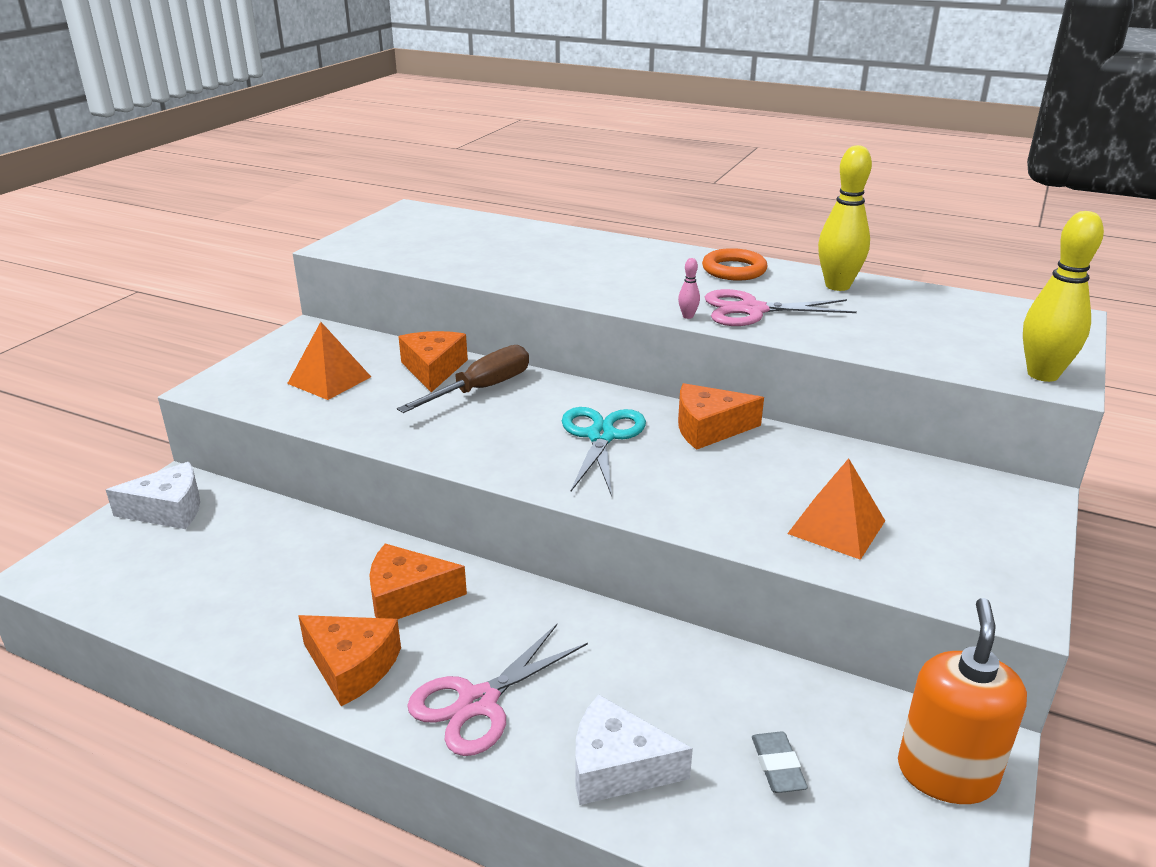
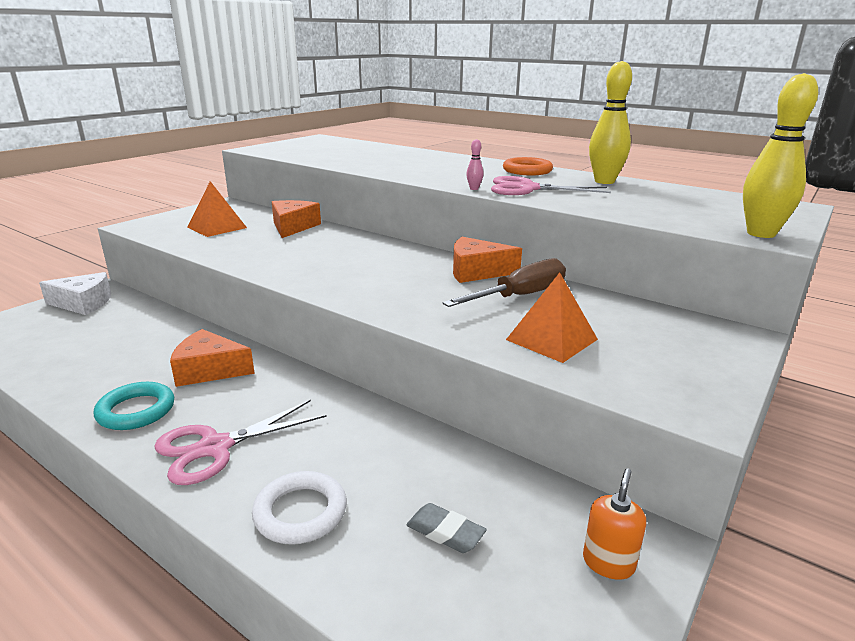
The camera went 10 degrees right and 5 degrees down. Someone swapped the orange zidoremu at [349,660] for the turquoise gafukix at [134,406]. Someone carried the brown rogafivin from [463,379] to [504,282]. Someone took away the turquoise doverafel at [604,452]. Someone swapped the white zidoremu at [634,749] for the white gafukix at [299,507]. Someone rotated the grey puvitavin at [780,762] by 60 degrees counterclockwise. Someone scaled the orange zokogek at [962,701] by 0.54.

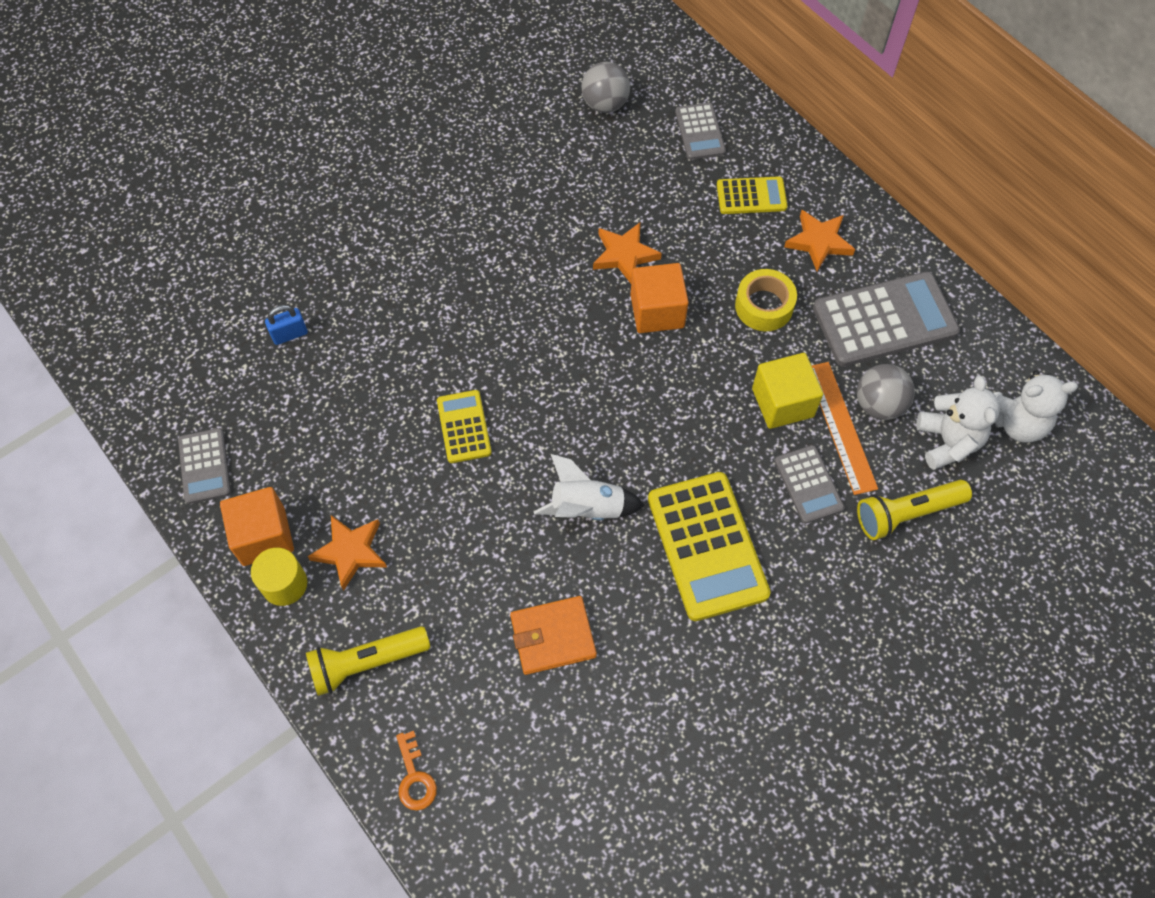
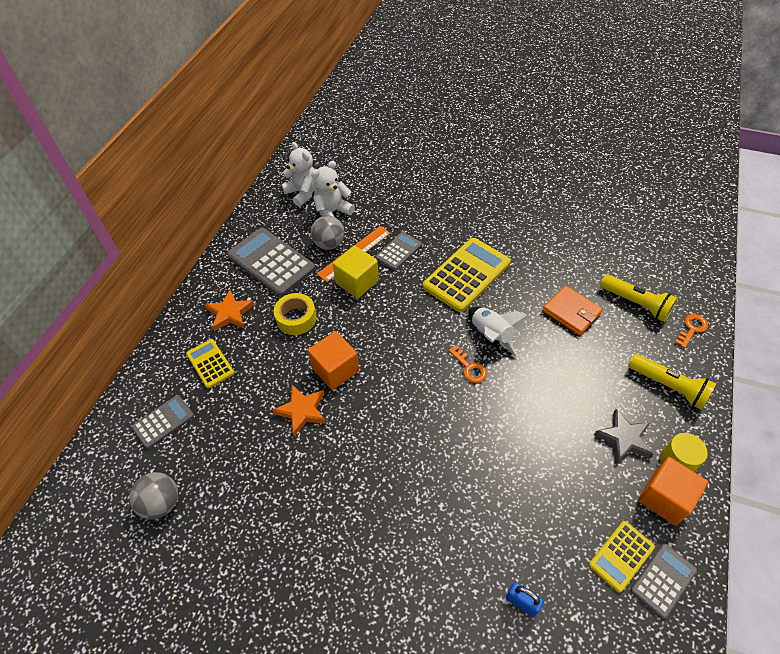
The camera went 120 degrees left and 10 degrees down. Someone repainted the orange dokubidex at [347,553], which became the grey dokubidex at [624,436]. Someone carried the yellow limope from [464,426] to [622,557]. Someone carried the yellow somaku from [914,510] to [639,298]. Someone put down the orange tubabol at [467,364].

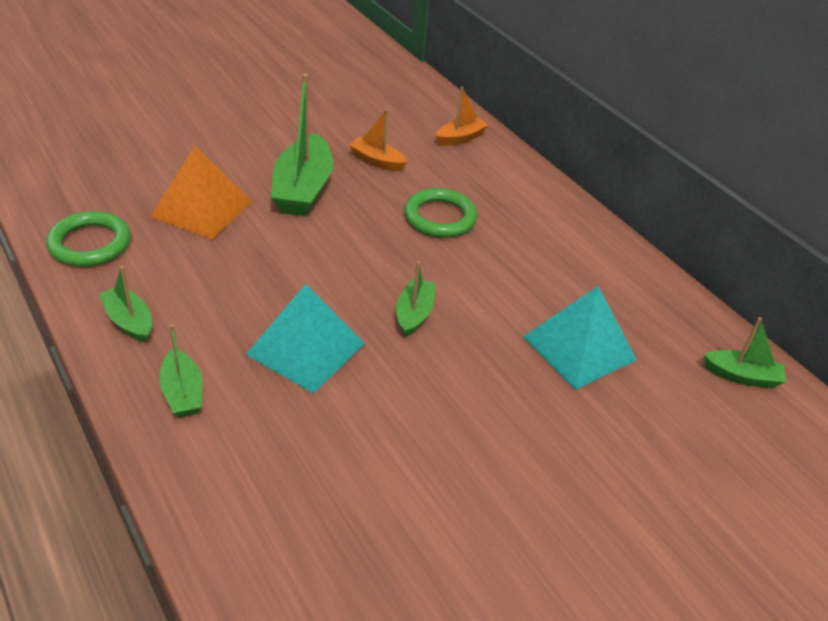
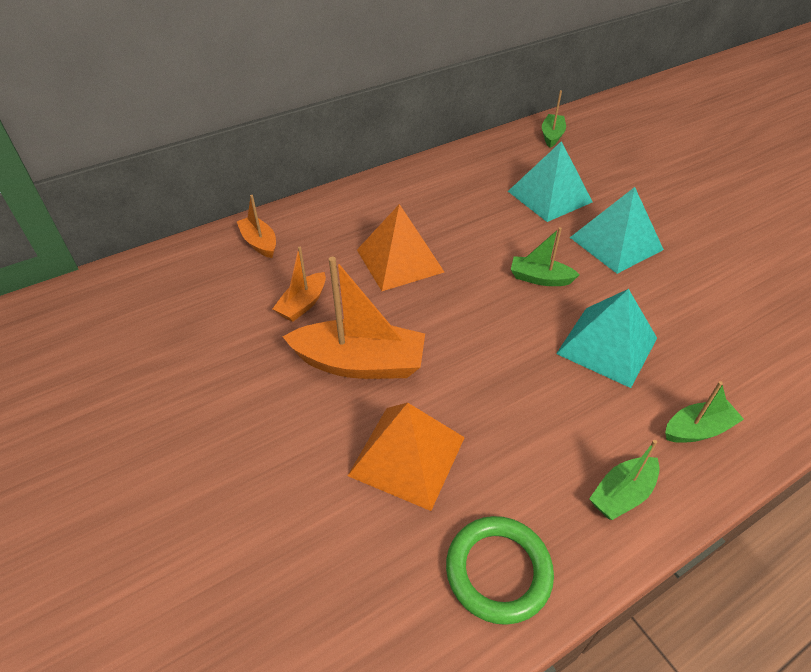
The camera went 85 degrees left and 5 degrees up. Someone repainted the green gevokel at [302,144], which became the orange gevokel at [354,318]. Someone swapped the green gafukix at [440,213] for the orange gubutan at [400,247]. Someone put down the turquoise gubutan at [617,230].

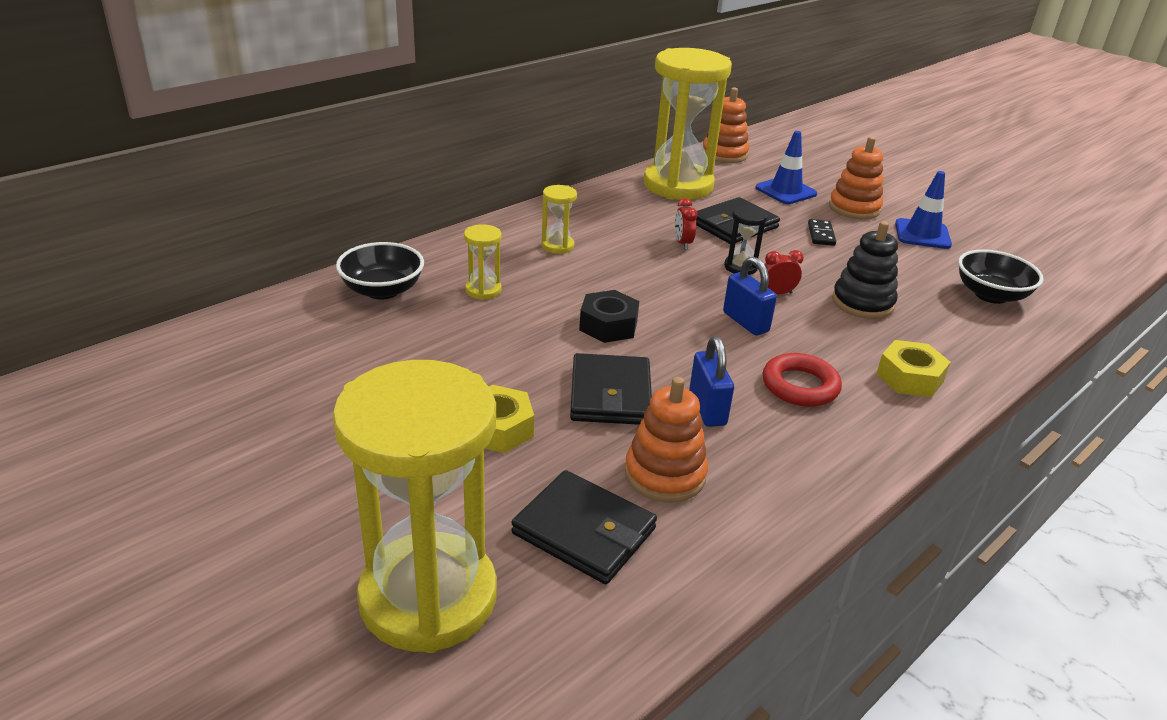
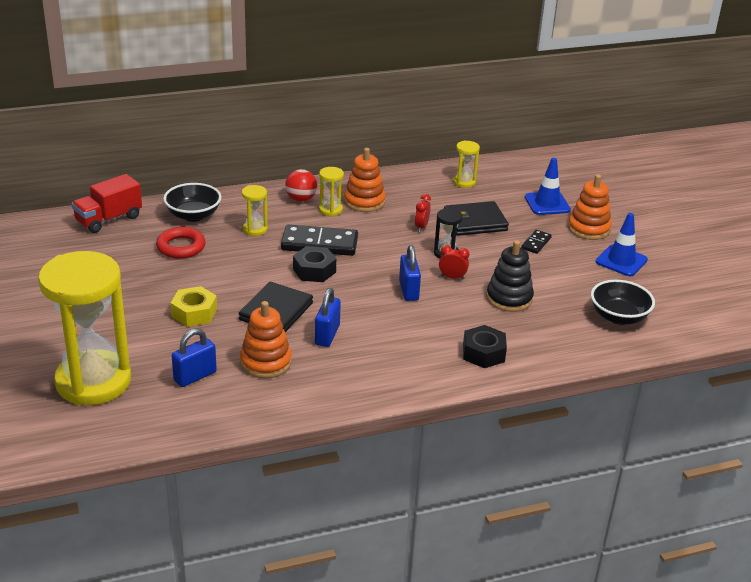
The camera went 25 degrees right and 0 degrees up. Someone swapped the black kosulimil at [584,527] for the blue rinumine at [194,357]. Someone scaled the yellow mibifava at [688,124] by 0.41. Someone carried the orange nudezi from [726,125] to [365,180]. Someone carried the red gafukix from [802,380] to [181,243]. Someone repainted the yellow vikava at [913,368], which became the black vikava at [485,346]. Someone put down the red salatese at [107,203]. Someone put down the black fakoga at [319,240]. Someone put down the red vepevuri at [301,185].

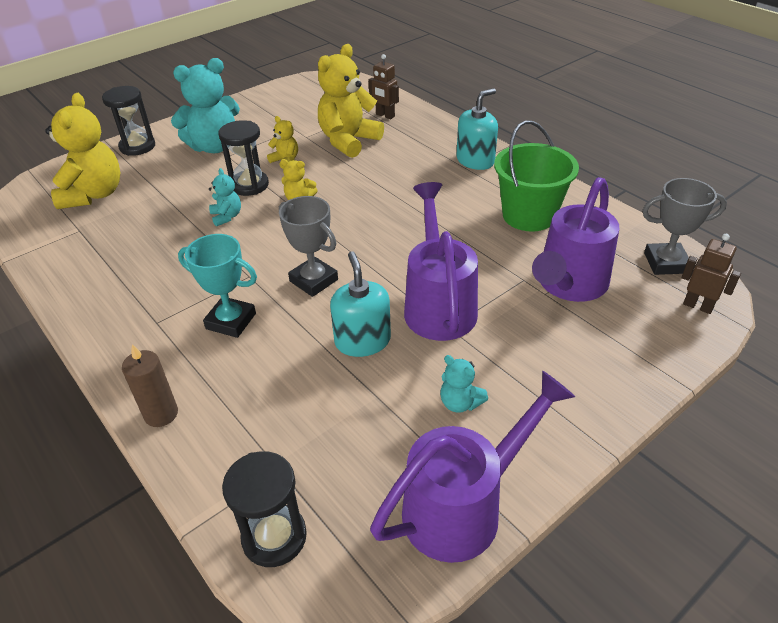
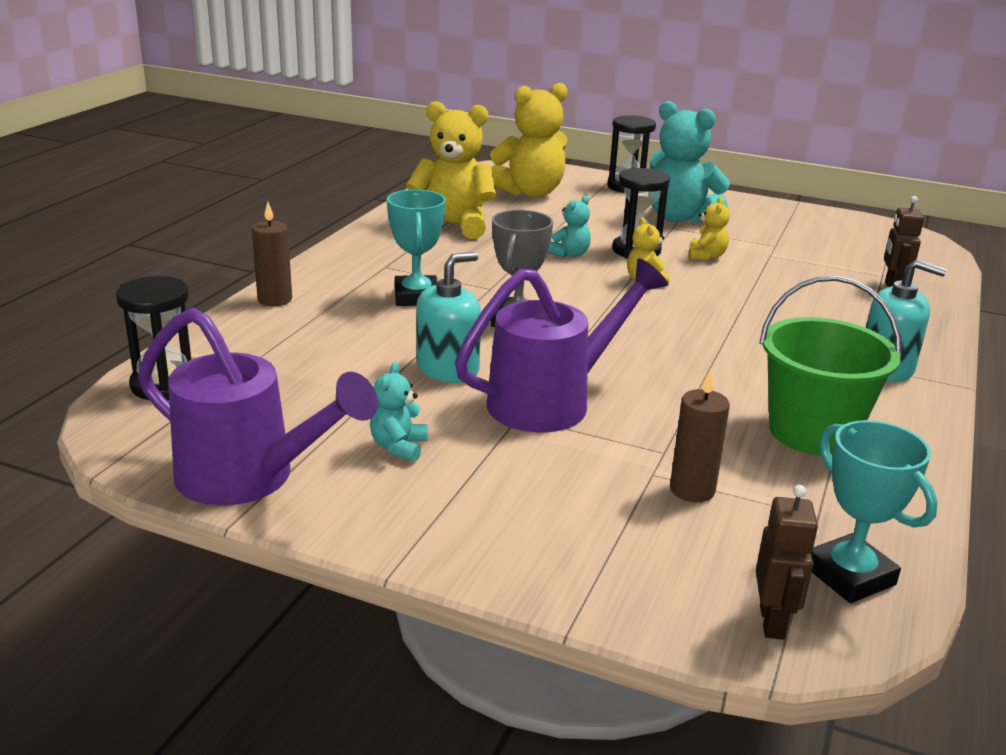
The camera went 60 degrees right and 15 degrees down. Someone carried the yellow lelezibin from [351,101] to [451,170]. Someone swapped the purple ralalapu at [575,239] for the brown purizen at [700,435]. Someone repainted the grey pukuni at [684,226], which became the turquoise pukuni at [874,511].

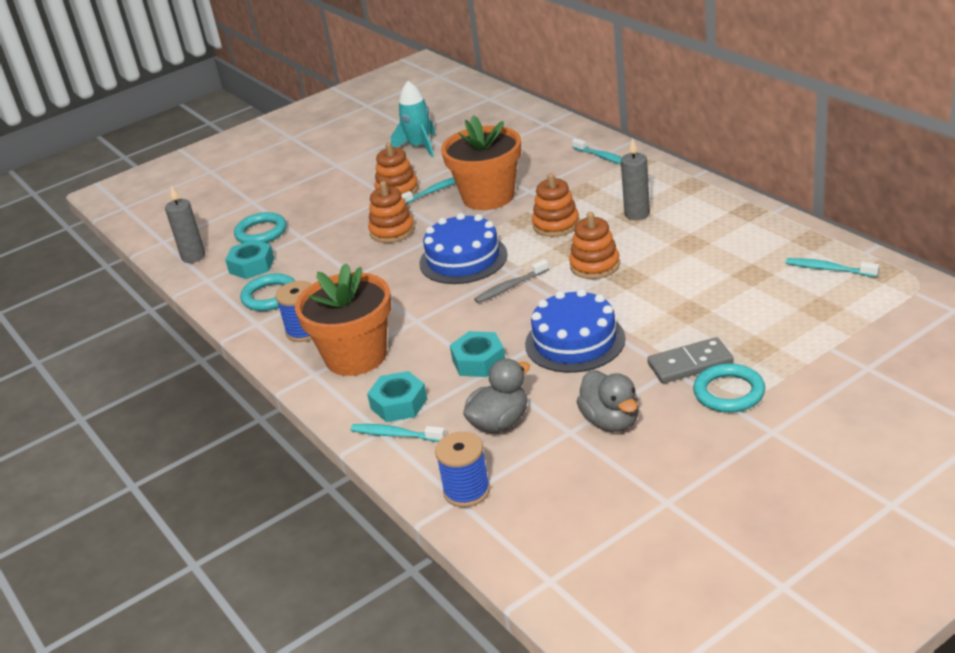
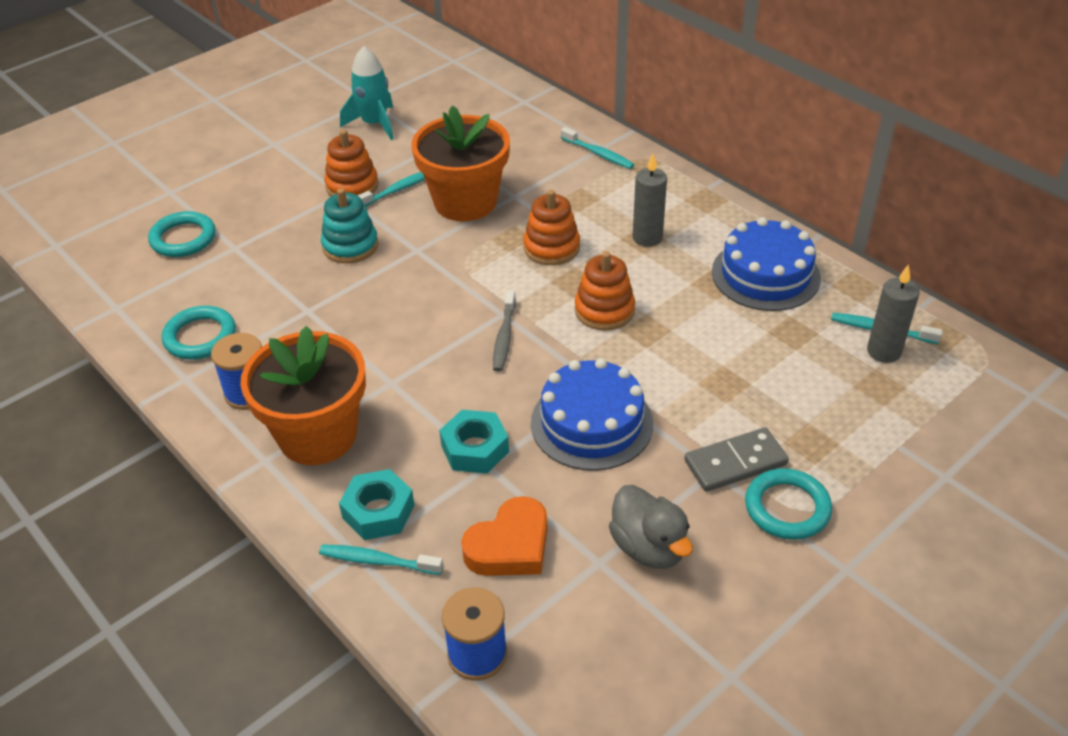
The camera went 10 degrees left and 10 degrees up. Someone carried the grey purizen from [185,224] to [893,313]. Someone took away the turquoise vikava at [249,259]. Someone repainted the orange nudezi at [391,212], which became the turquoise nudezi at [349,225]. Someone carried the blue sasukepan from [463,248] to [766,264]. Someone swapped the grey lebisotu at [496,395] for the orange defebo at [504,536]. Someone rotated the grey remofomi at [511,281] by 45 degrees counterclockwise.

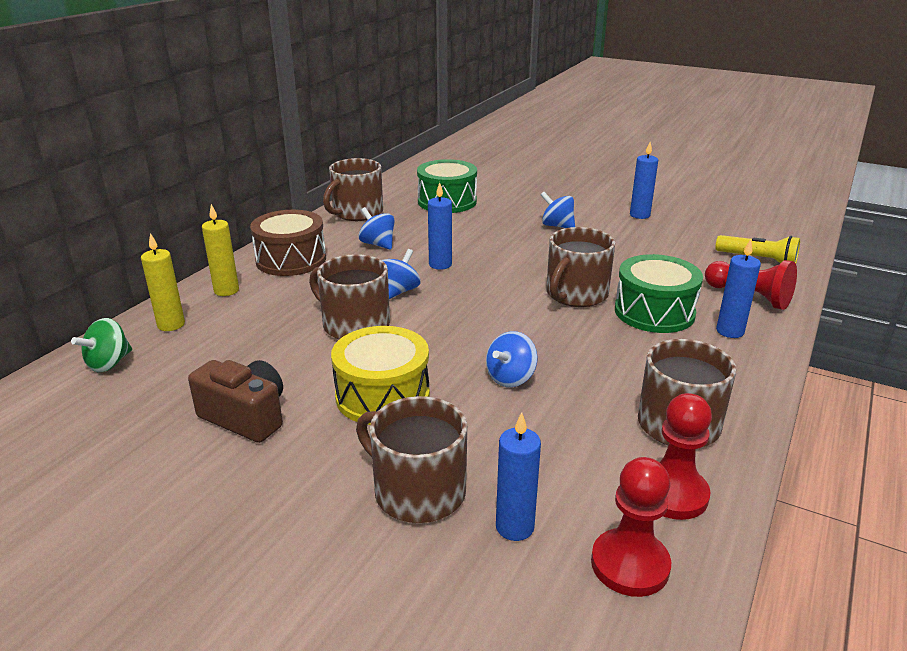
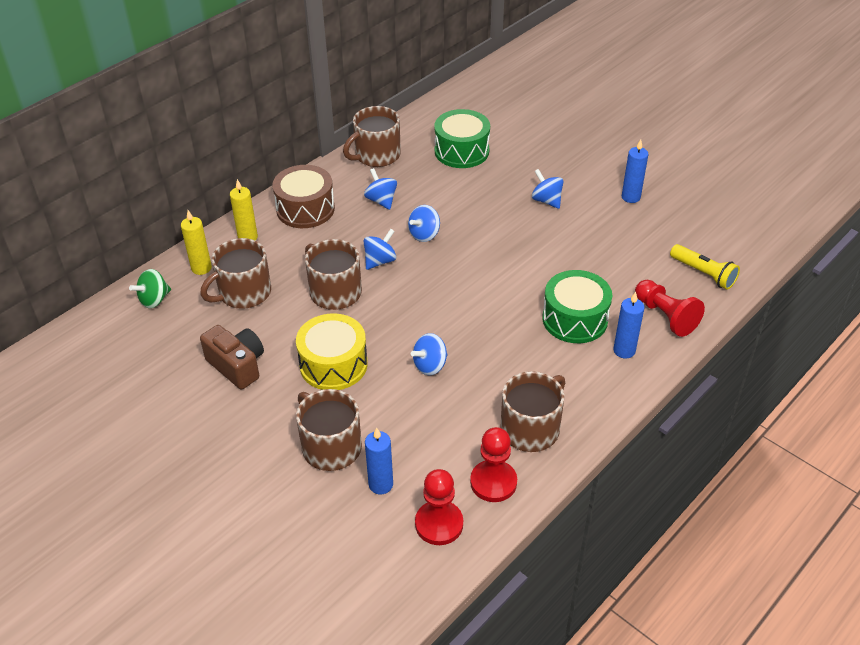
The camera went 15 degrees right and 15 degrees up. Someone swapped the blue purizen at [440,226] for the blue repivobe at [424,223]. Someone carried the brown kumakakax from [580,267] to [235,273].

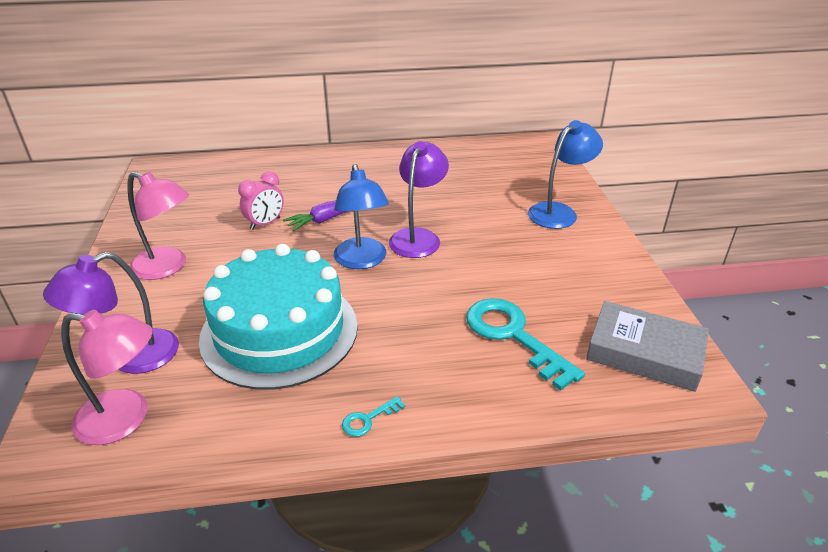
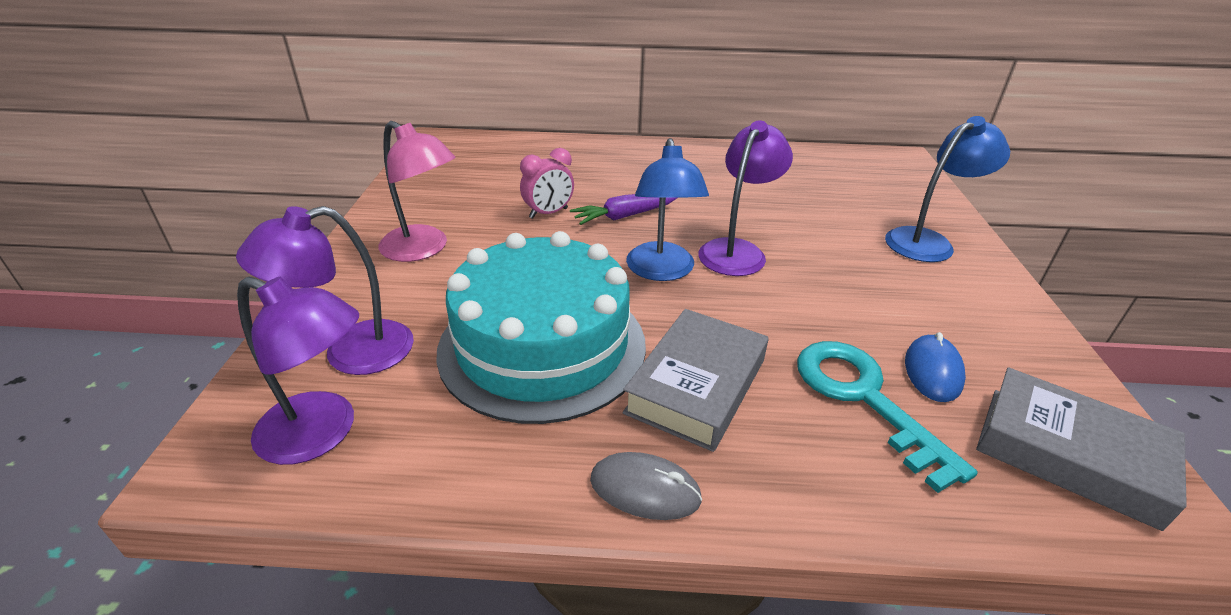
The camera went 10 degrees right and 0 degrees up. Someone repainted the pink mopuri at [107,377], which became the purple mopuri at [298,371]. Someone swapped the turquoise tubabol at [373,416] for the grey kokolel at [646,486]. Someone put down the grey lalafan at [695,380]. Someone put down the blue kokolel at [935,367].

